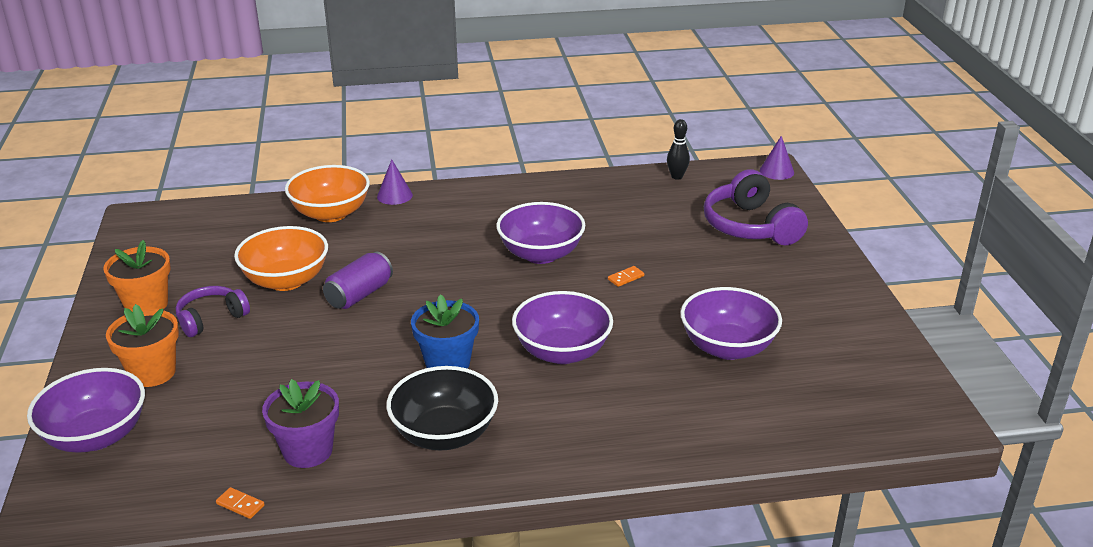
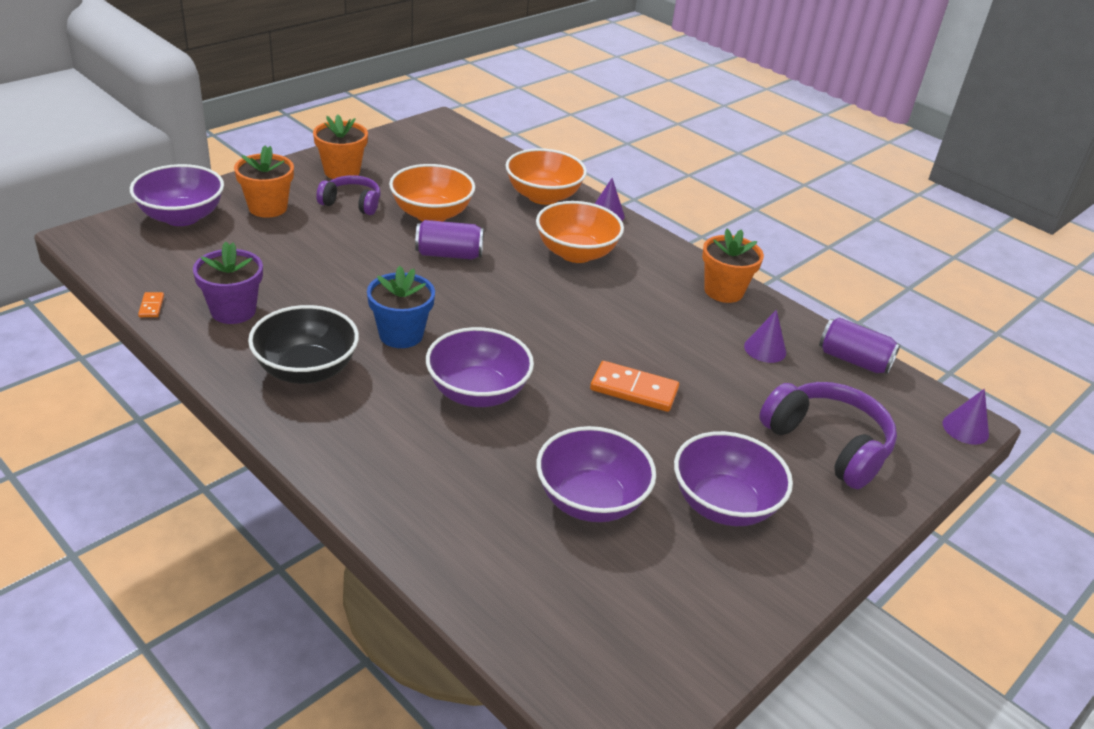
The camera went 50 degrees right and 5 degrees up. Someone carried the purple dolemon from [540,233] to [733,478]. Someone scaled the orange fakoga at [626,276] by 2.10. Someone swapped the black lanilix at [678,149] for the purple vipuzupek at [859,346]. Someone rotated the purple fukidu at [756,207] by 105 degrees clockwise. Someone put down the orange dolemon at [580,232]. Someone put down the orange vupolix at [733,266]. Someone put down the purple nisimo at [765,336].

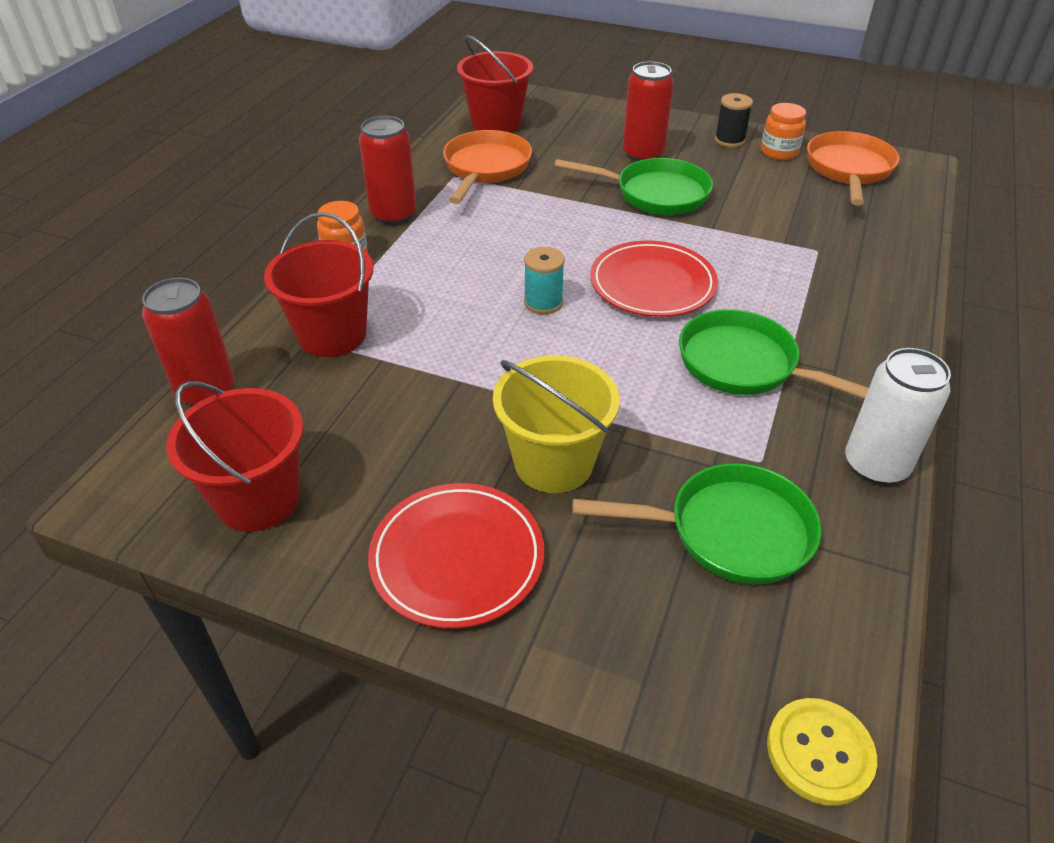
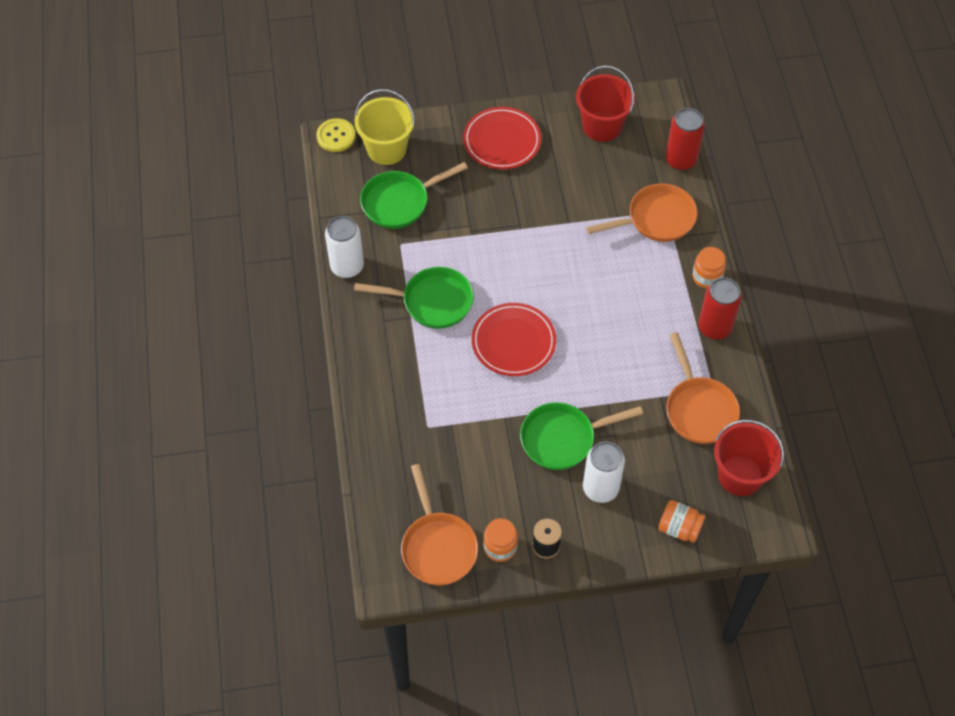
The camera went 150 degrees right and 15 degrees up. Someone swapped the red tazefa at [318,284] for the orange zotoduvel at [642,212]. Someone carried the yellow tazefa from [556,424] to [385,127]. Someone took away the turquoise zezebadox at [544,280]. Someone repainted the red vipuzupek at [648,111], which became the white vipuzupek at [604,472]. Someone put down the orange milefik at [681,521].

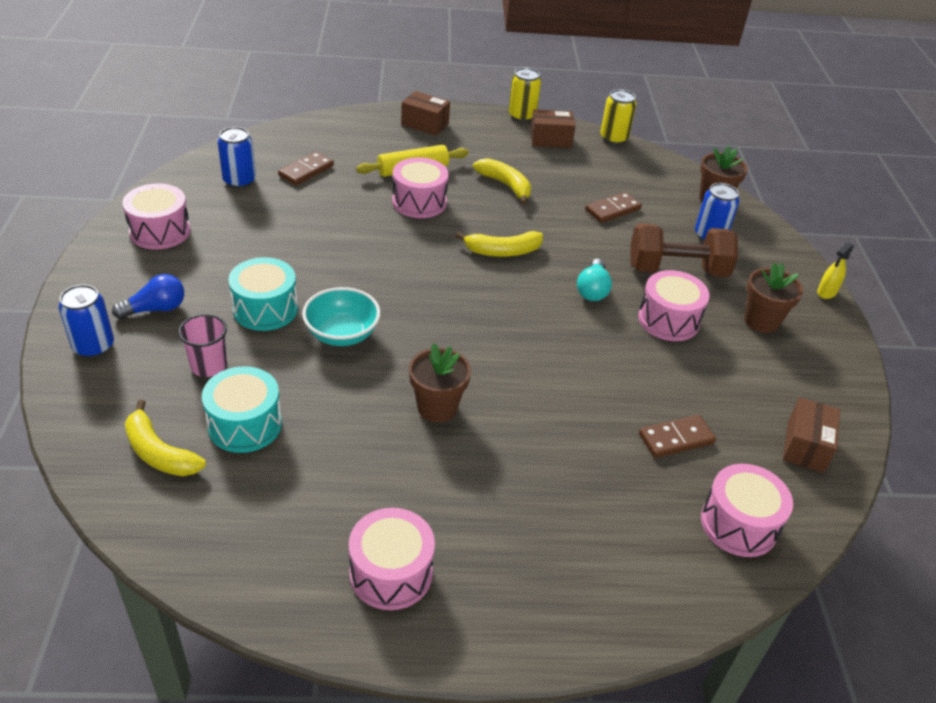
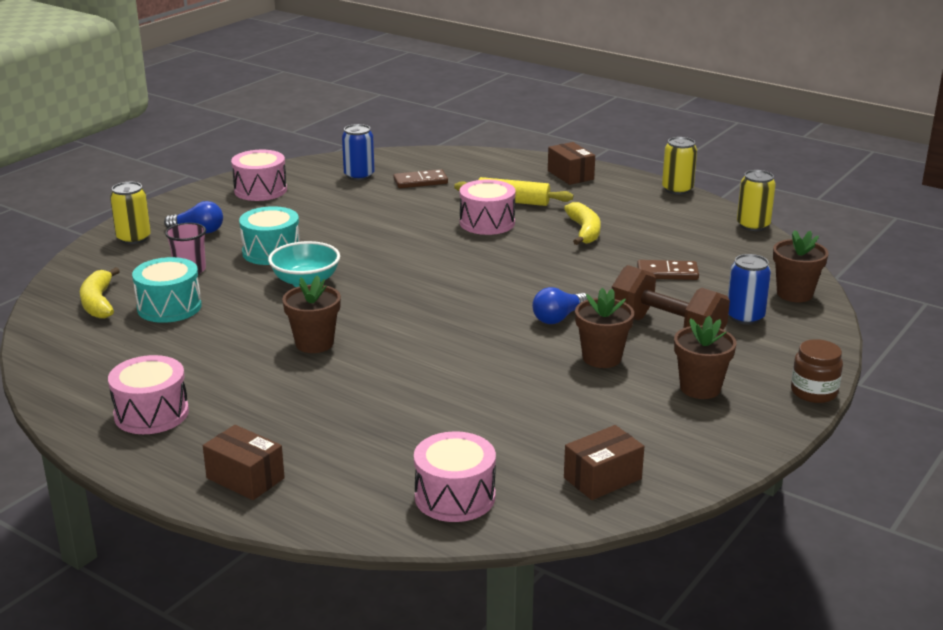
The camera went 40 degrees right and 15 degrees down. Someone repainted the blue vipuzupek at [86,321], which became the yellow vipuzupek at [130,213]. Someone took away the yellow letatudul at [499,244]. Someone carried the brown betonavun from [553,128] to [244,462]. Someone repainted the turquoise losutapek at [594,280], which became the blue losutapek at [560,305]. Someone swapped the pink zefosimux at [674,305] for the brown vupolix at [604,328]. Someone took away the brown fakoga at [677,436]. Someone swapped the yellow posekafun at [835,270] for the brown milefik at [817,371].

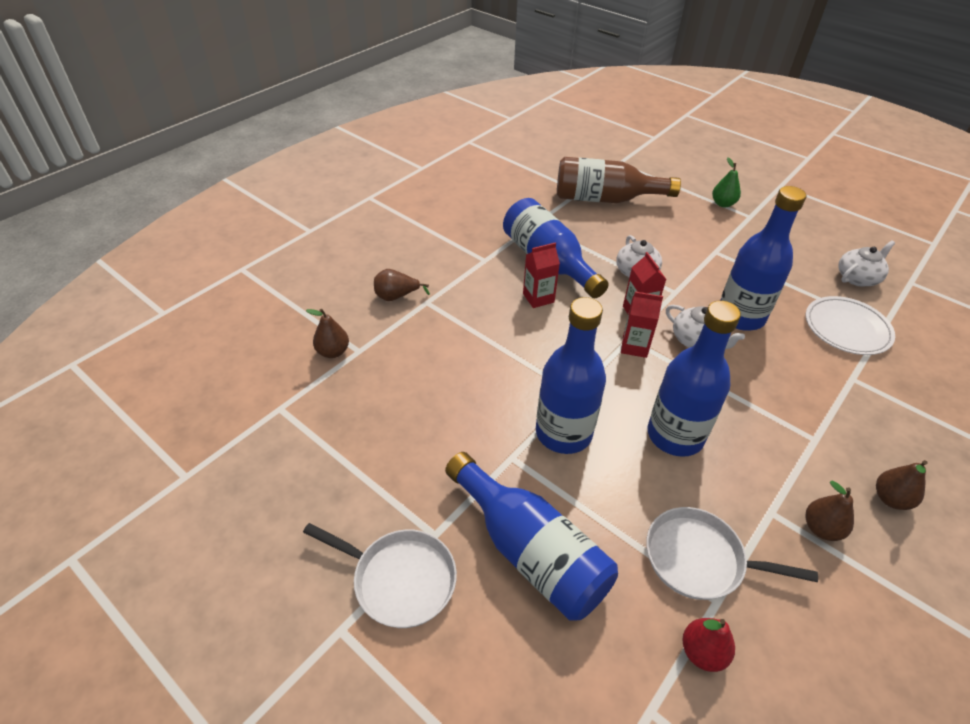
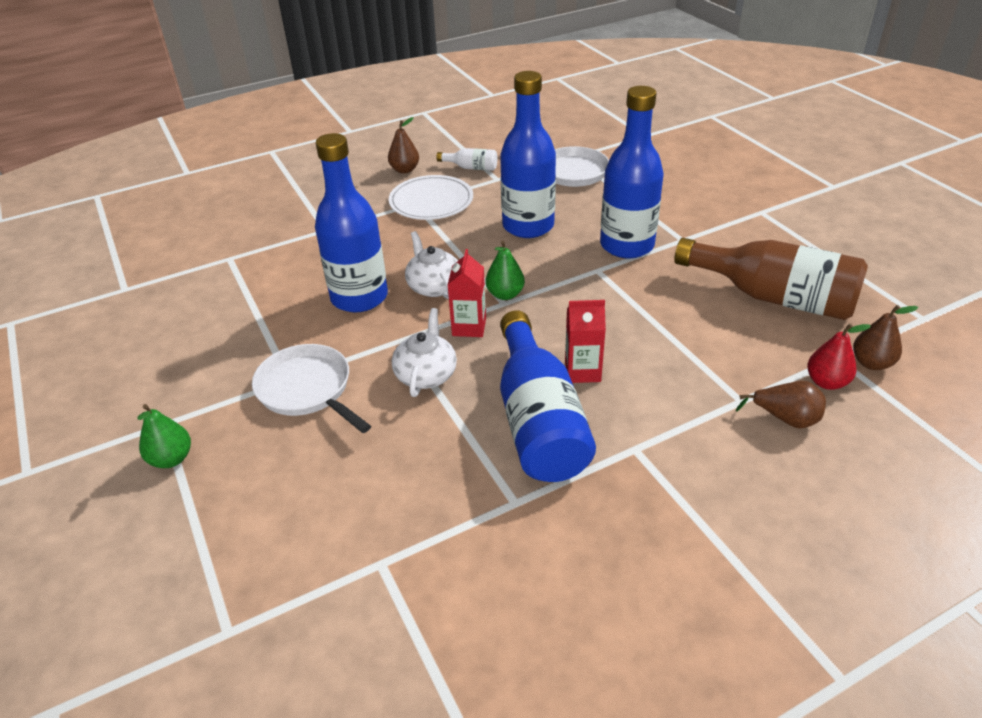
The camera went 155 degrees left and 5 degrees down. Someone carried the white zotoduvel from [380,575] to [311,388]. Someone took away the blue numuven at [531,536]. Someone carried the brown numuven from [619,180] to [771,279]. Someone swapped the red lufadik at [642,325] for the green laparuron at [505,270]. Someone carried the red laparuron from [708,645] to [839,357]. Someone carried the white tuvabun from [850,325] to [431,197]. Someone swapped the brown laparuron at [830,511] for the white numuven at [467,159]. Someone took away the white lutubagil at [866,263].

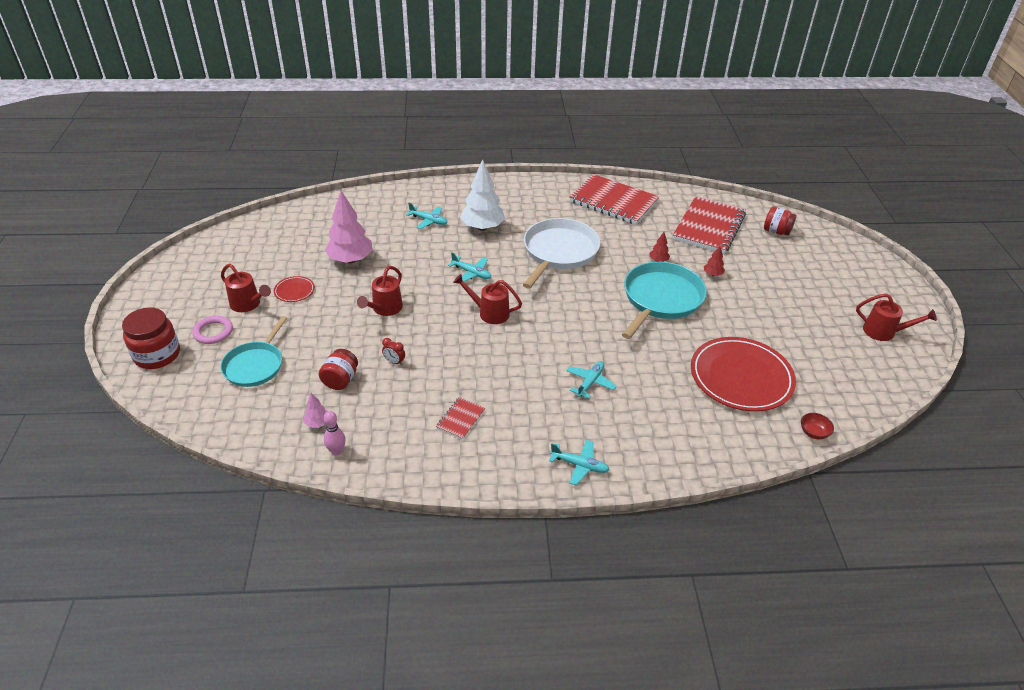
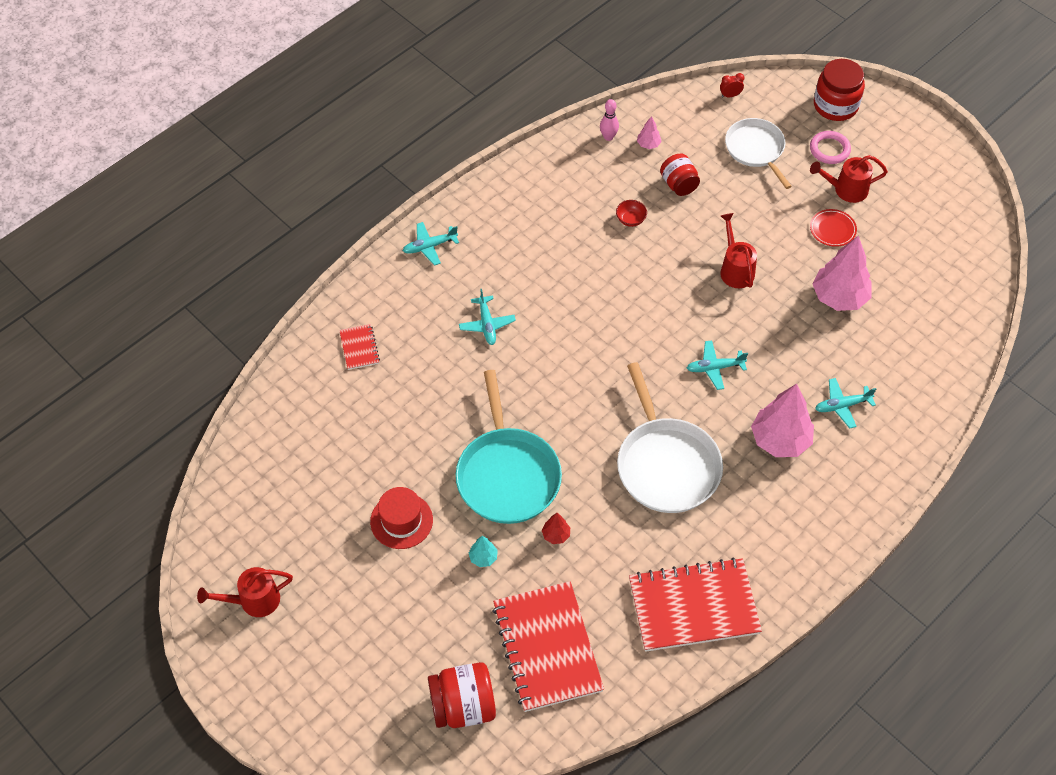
The camera went 140 degrees right and 15 degrees up. Someone repainted the turquoise zotoduvel at [253,351], which became the white zotoduvel at [758,153]. Someone carried the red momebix from [393,351] to [732,85]. Someone carried the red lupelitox from [460,418] to [359,347]. Someone took away the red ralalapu at [487,299]. Someone repainted the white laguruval at [482,195], which became the pink laguruval at [782,420]. Someone took away the red tuvabun at [743,374]. Someone repainted the red laguruval at [714,261], which became the turquoise laguruval at [483,551]. Someone scaled the red milefik at [780,221] by 1.51. Someone carried the red dolemon from [817,426] to [631,213]. Someone put down the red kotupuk at [401,518].

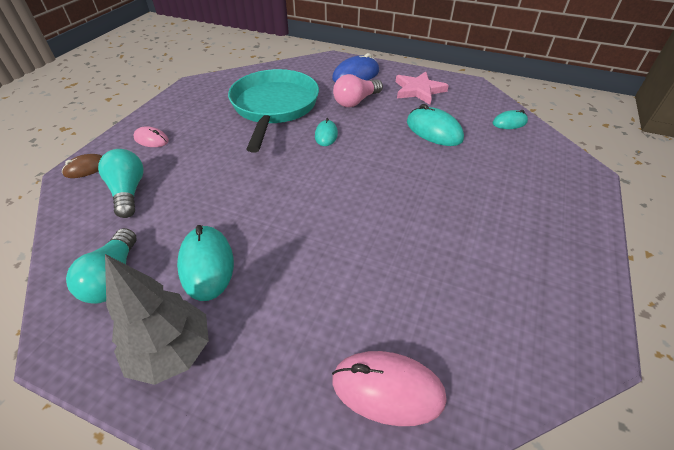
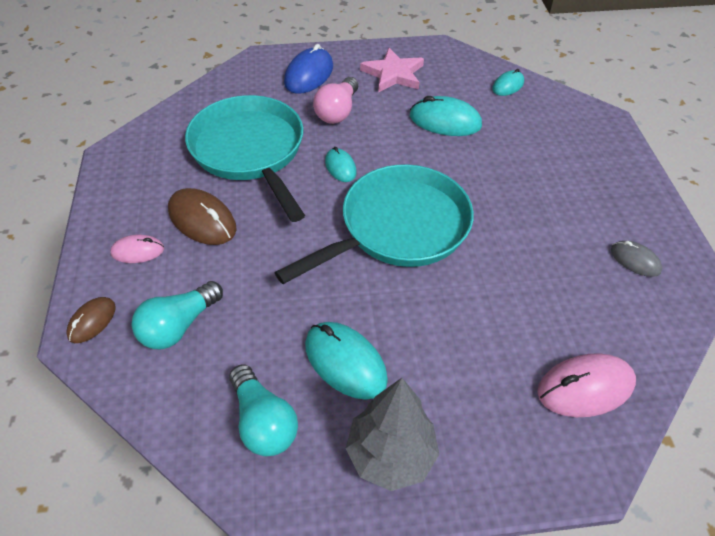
The camera went 30 degrees left and 5 degrees up. Someone rotated the turquoise losutapek at [121,183] by 90 degrees counterclockwise. Someone put down the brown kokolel at [202,216]. Someone put down the turquoise zotoduvel at [374,224]. Someone put down the grey kokolel at [636,259].

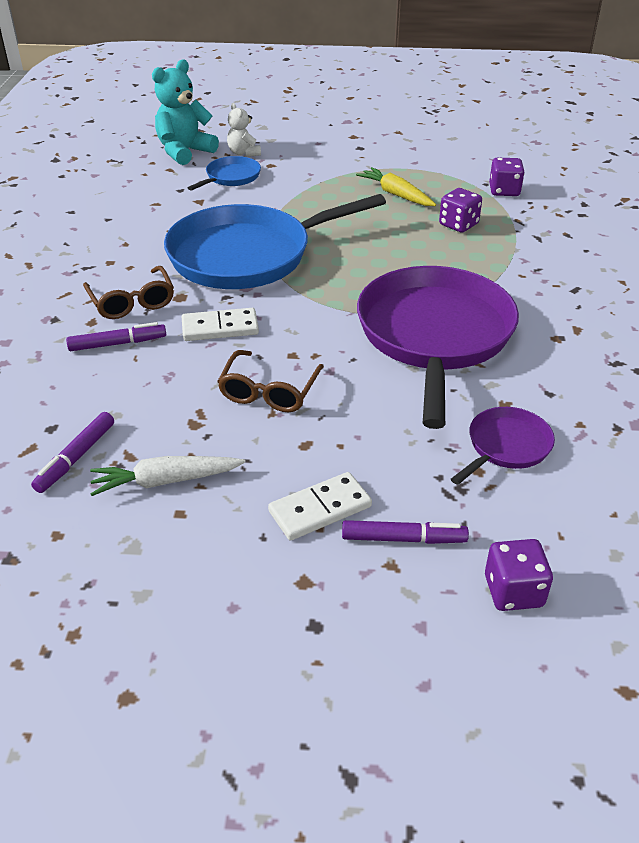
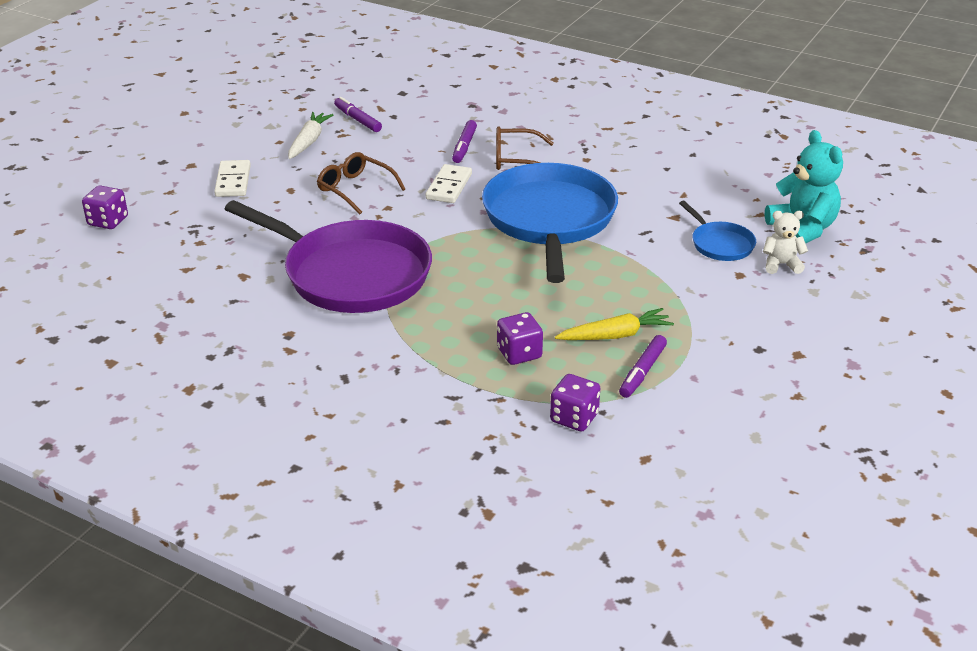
The camera went 115 degrees right and 5 degrees down. Someone carried the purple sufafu from [405,532] to [643,366]. Someone took away the purple zotoduvel at [503,446].

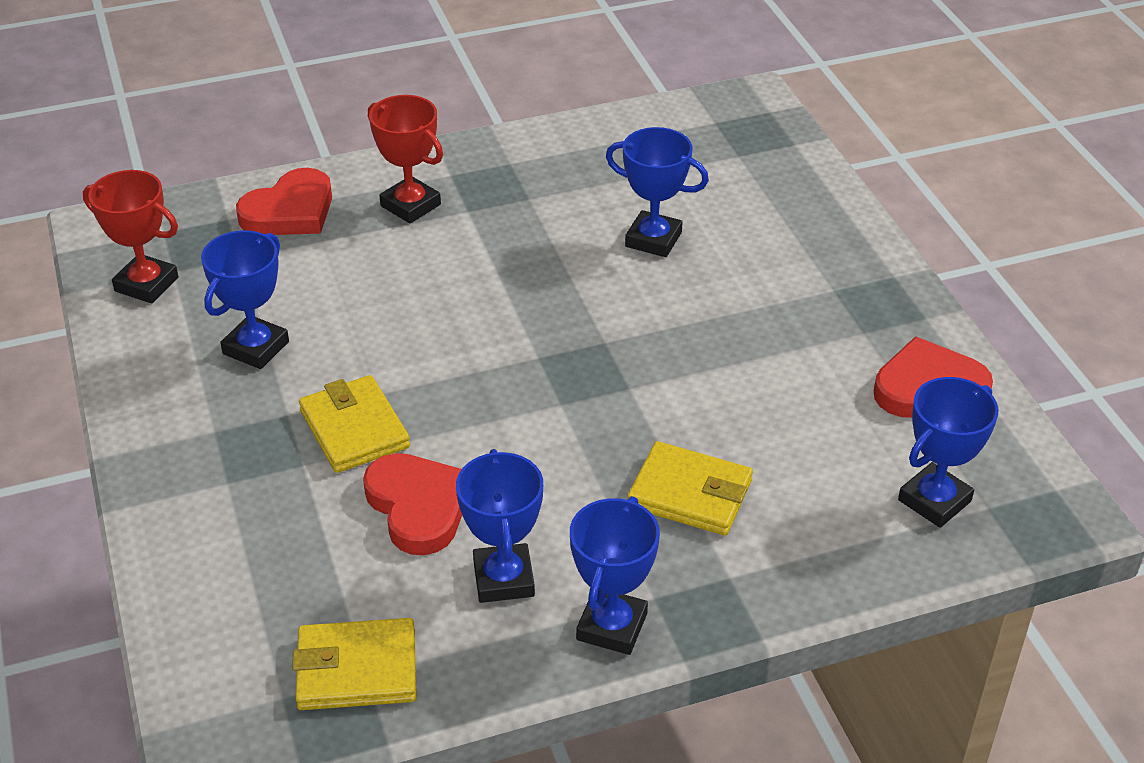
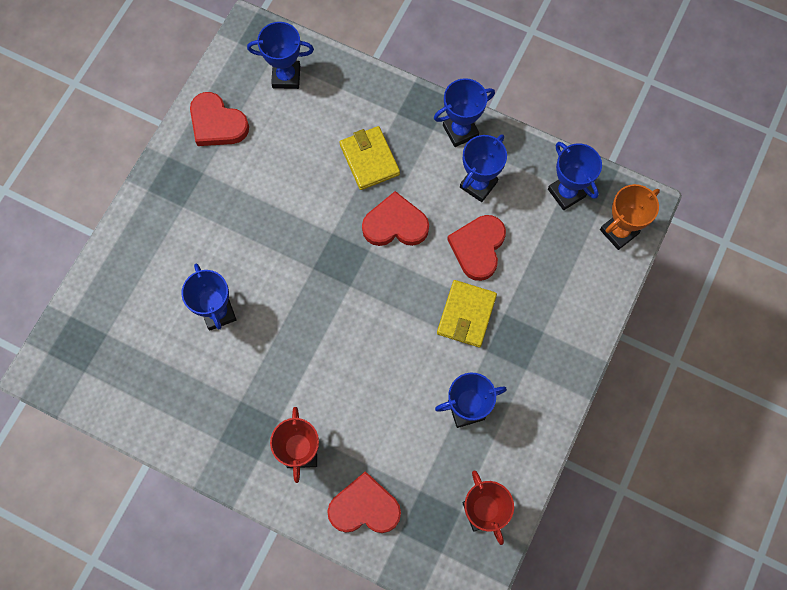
The camera went 135 degrees left and 30 degrees up. Someone swapped the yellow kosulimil at [354,664] for the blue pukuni at [575,176]. Someone put down the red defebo at [395,218]. Someone put down the orange pukuni at [630,217].

